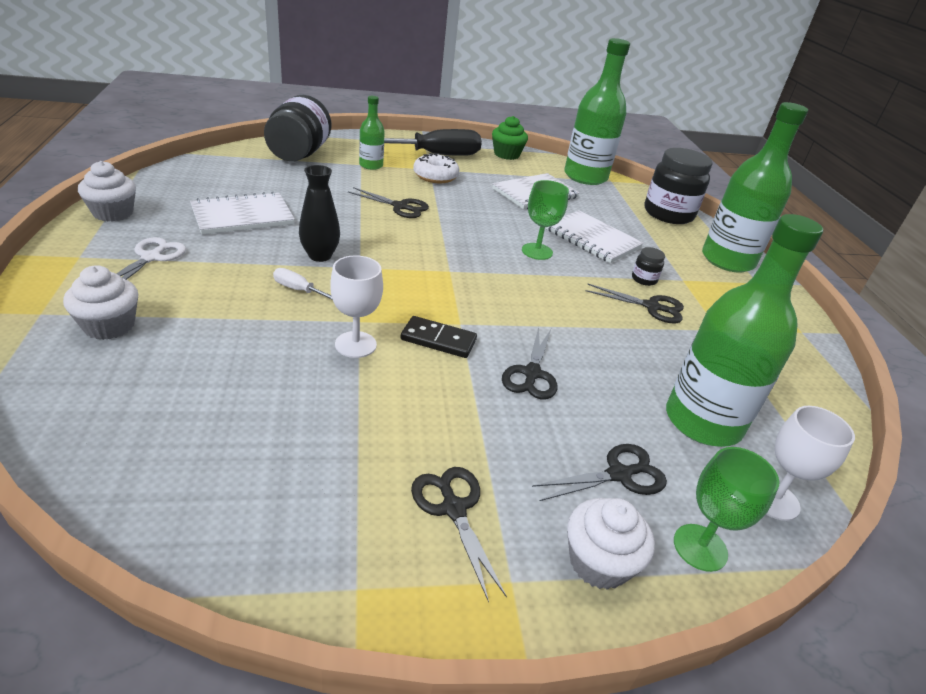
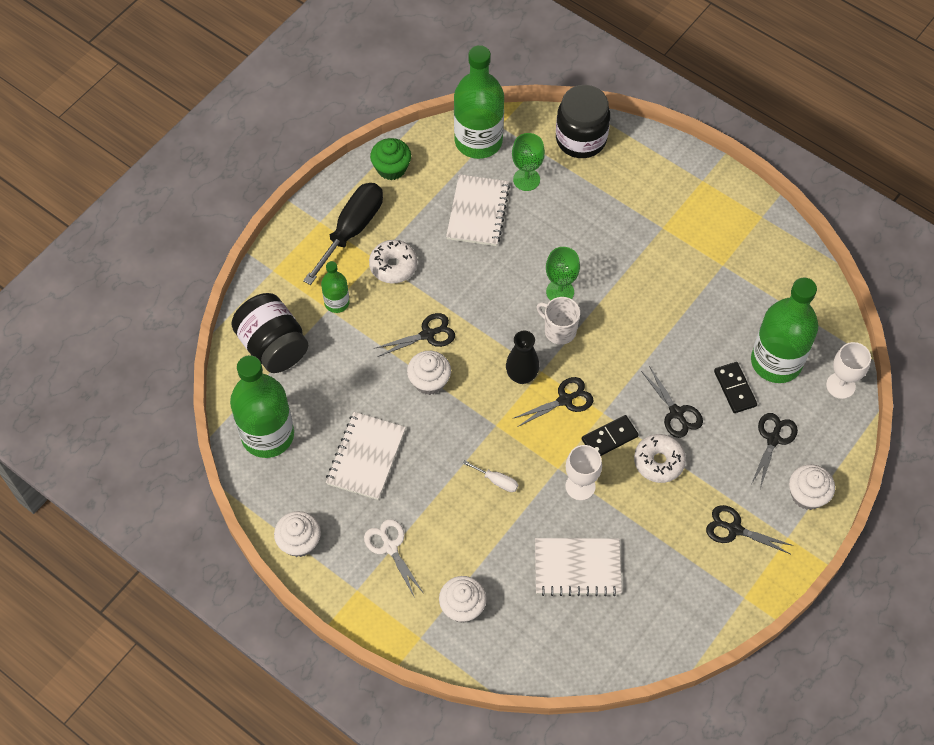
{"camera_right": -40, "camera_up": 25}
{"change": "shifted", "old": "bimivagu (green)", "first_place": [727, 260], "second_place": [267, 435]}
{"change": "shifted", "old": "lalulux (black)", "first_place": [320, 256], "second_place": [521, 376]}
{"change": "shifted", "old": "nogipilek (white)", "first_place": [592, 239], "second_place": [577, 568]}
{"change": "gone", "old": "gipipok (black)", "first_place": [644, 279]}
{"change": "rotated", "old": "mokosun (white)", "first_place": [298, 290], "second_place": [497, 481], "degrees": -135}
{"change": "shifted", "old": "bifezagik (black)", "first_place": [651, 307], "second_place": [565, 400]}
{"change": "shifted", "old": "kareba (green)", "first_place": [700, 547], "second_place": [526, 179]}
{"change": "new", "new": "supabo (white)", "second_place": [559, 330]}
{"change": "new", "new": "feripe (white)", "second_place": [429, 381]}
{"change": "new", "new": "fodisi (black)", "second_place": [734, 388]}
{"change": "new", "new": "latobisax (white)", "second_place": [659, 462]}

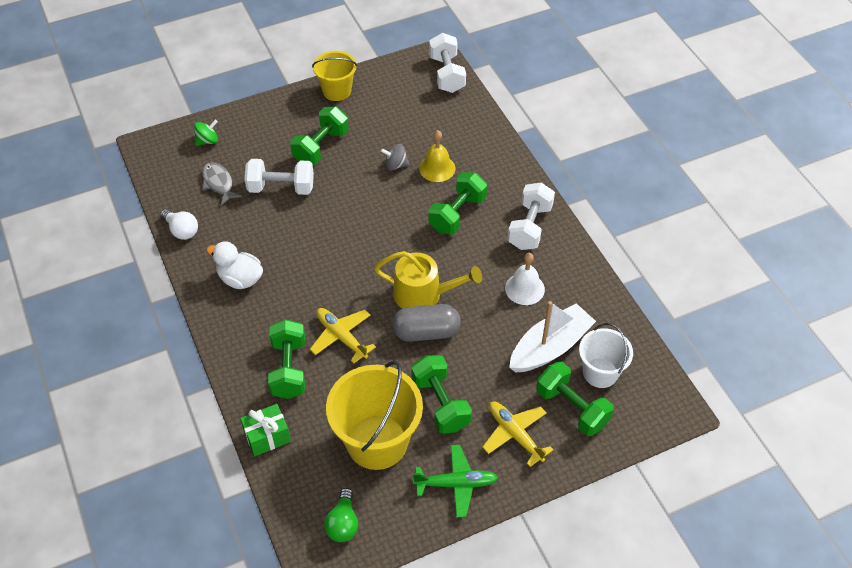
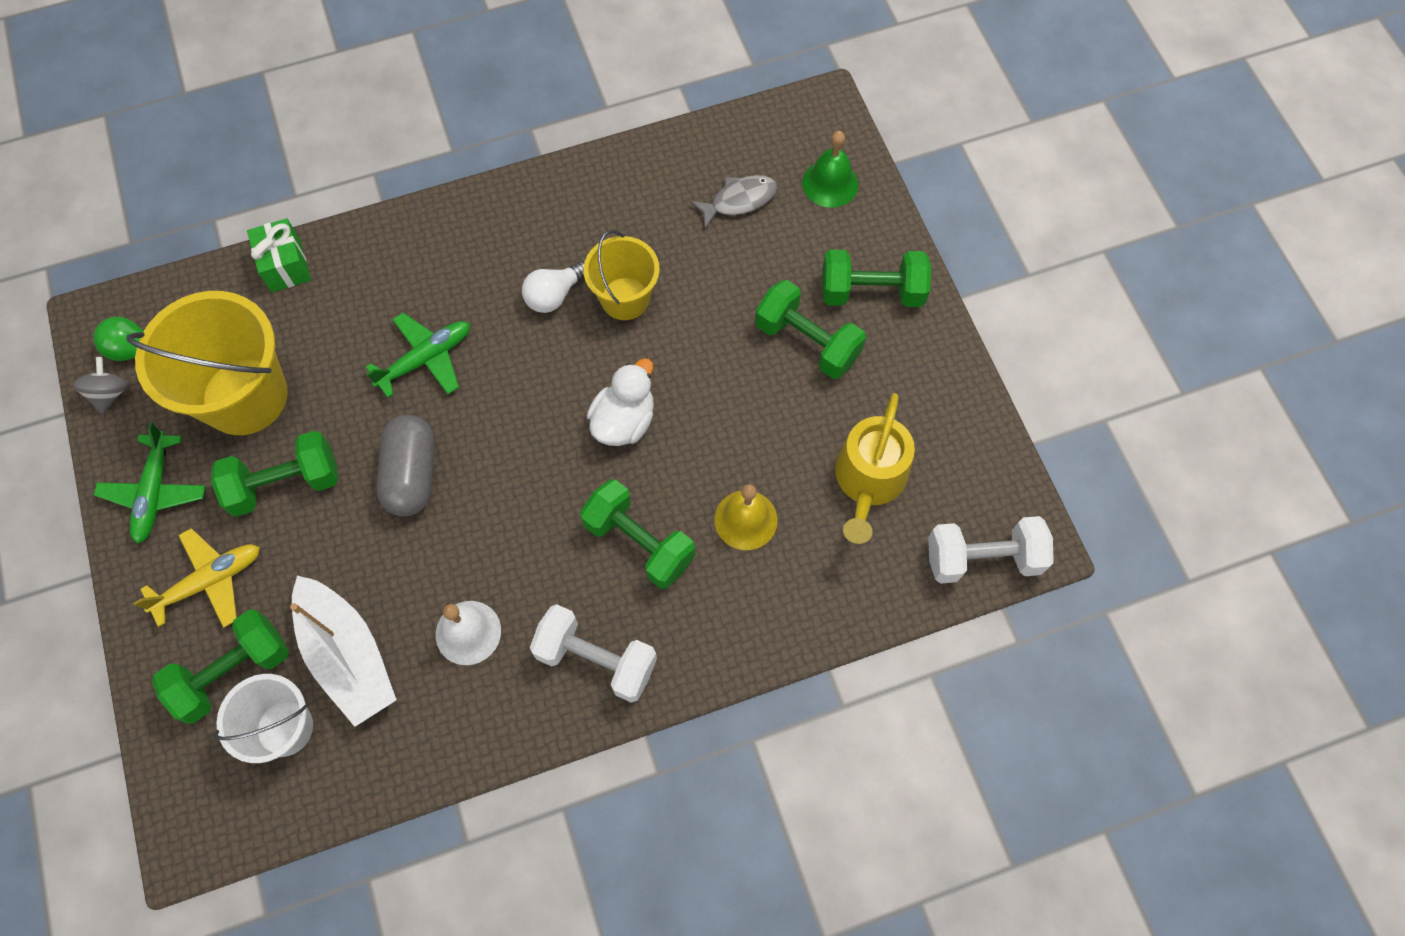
{"camera_right": 95, "camera_up": 15}
{"change": "shifted", "old": "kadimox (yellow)", "first_place": [337, 91], "second_place": [625, 298]}
{"change": "swapped", "old": "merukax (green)", "new": "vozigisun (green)", "first_place": [207, 141], "second_place": [830, 183]}
{"change": "shifted", "old": "merukax (grey)", "first_place": [395, 165], "second_place": [110, 393]}
{"change": "gone", "old": "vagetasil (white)", "first_place": [281, 188]}
{"change": "shifted", "old": "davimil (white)", "first_place": [181, 230], "second_place": [554, 295]}
{"change": "shifted", "old": "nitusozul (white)", "first_place": [240, 279], "second_place": [624, 421]}
{"change": "shifted", "old": "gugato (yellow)", "first_place": [423, 294], "second_place": [869, 480]}
{"change": "repainted", "old": "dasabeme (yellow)", "new": "dasabeme (green)", "first_place": [341, 337], "second_place": [426, 359]}
{"change": "shifted", "old": "vagetasil (green)", "first_place": [289, 369], "second_place": [871, 292]}

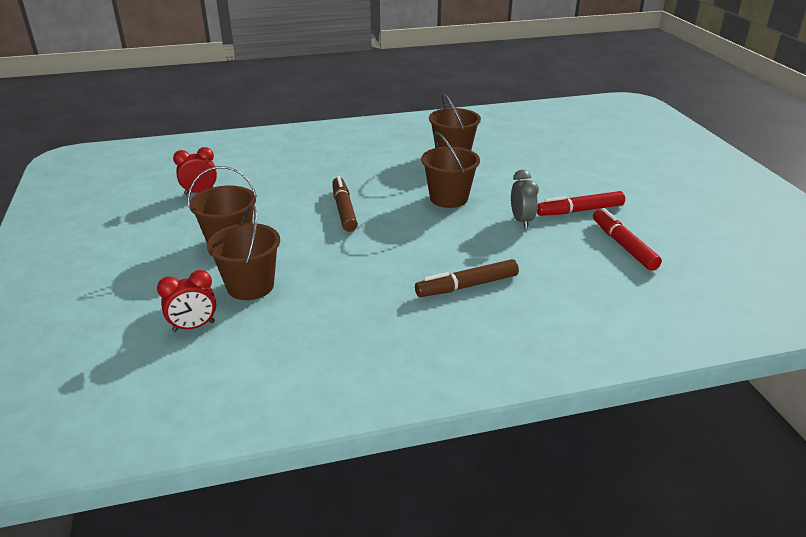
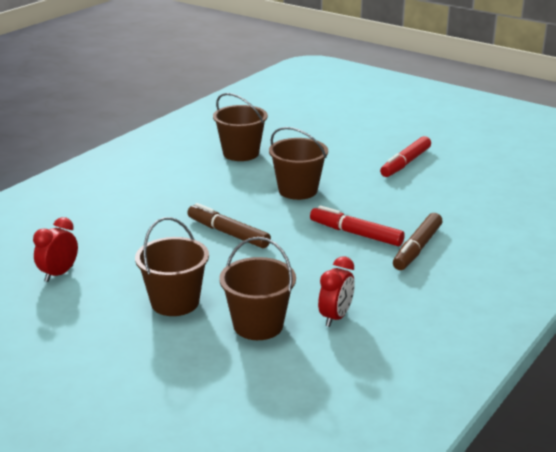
{"camera_right": -40, "camera_up": -5}
{"change": "gone", "old": "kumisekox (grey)", "first_place": [521, 221]}
{"change": "shifted", "old": "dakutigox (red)", "first_place": [623, 245], "second_place": [356, 234]}
{"change": "shifted", "old": "kumisekox (red)", "first_place": [194, 326], "second_place": [335, 317]}

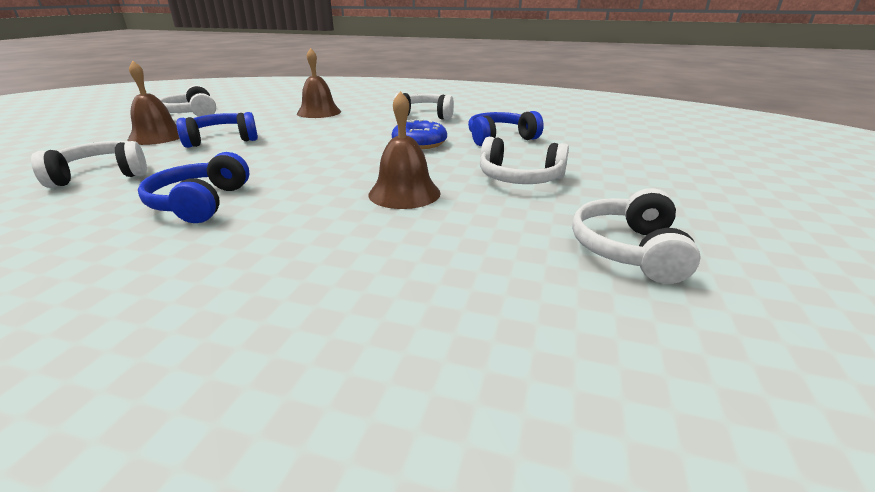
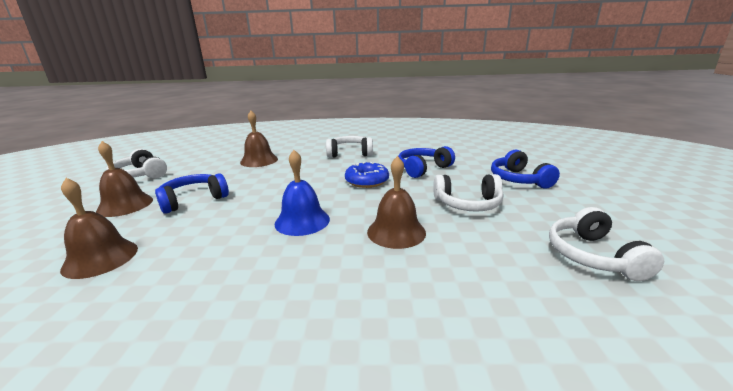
{"camera_right": -15, "camera_up": -5}
{"change": "swapped", "old": "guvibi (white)", "new": "vozigisun (brown)", "first_place": [102, 175], "second_place": [100, 258]}
{"change": "shifted", "old": "guvibi (blue)", "first_place": [200, 203], "second_place": [518, 179]}
{"change": "new", "new": "vozigisun (blue)", "second_place": [302, 221]}

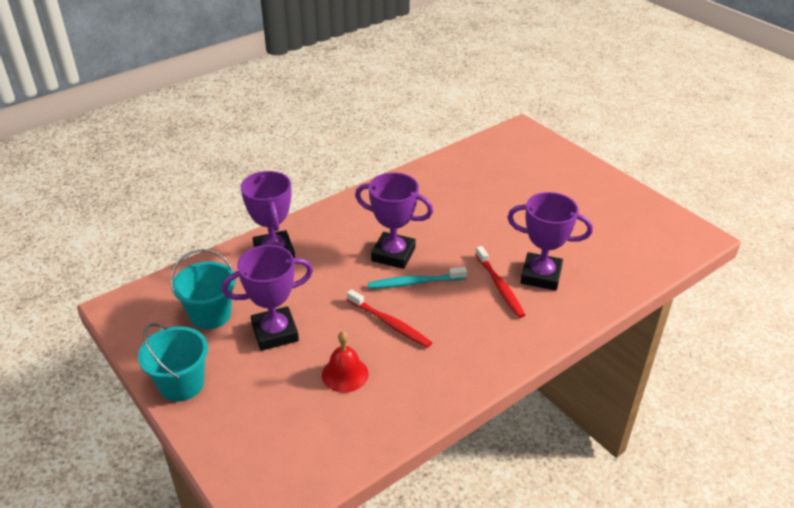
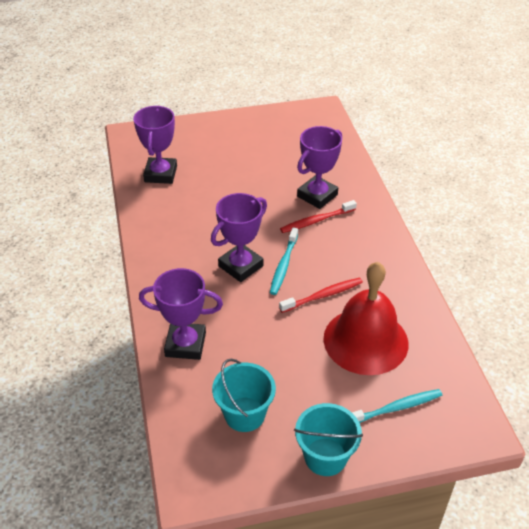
{"camera_right": -65, "camera_up": 5}
{"change": "shifted", "old": "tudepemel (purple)", "first_place": [275, 333], "second_place": [160, 174]}
{"change": "rotated", "old": "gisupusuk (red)", "first_place": [499, 286], "second_place": [316, 221], "degrees": 150}
{"change": "scaled", "old": "vozigisun (red)", "first_place": [345, 374], "second_place": [365, 340], "factor": 2.1}
{"change": "new", "new": "gisupusuk (turquoise)", "second_place": [396, 408]}

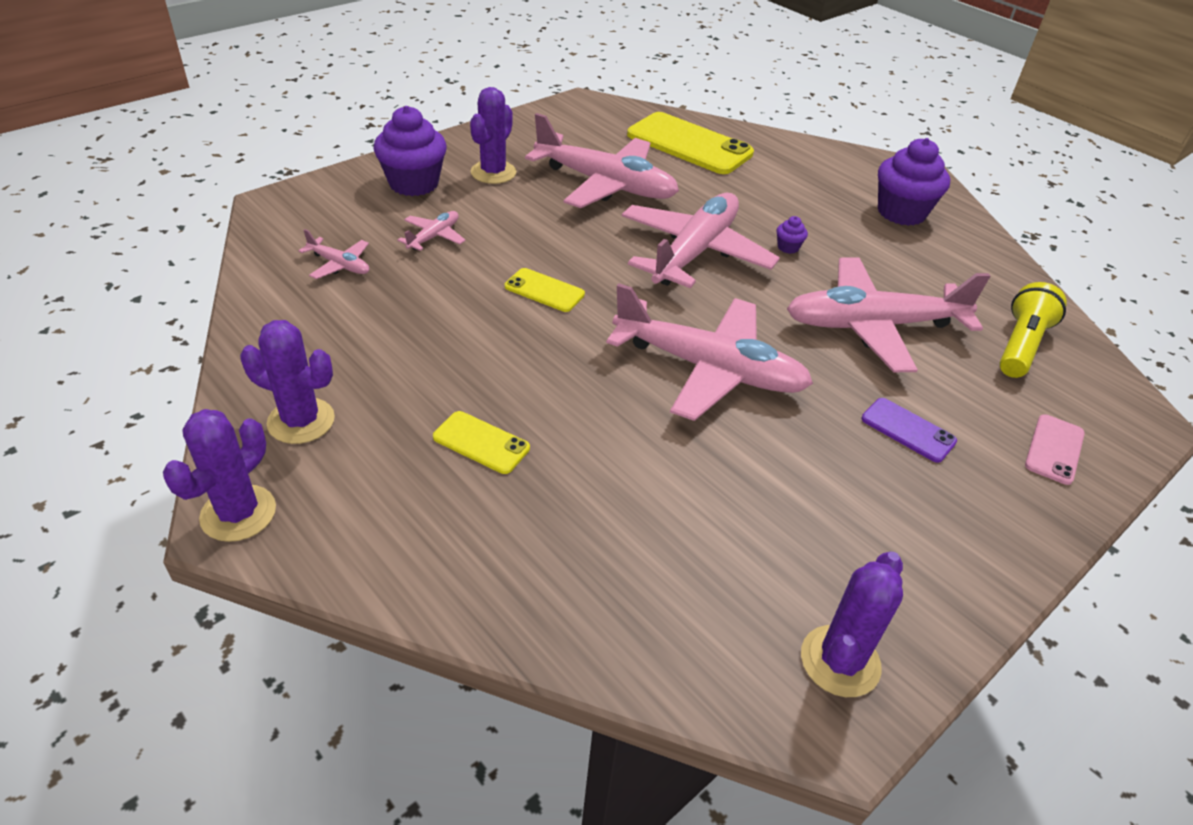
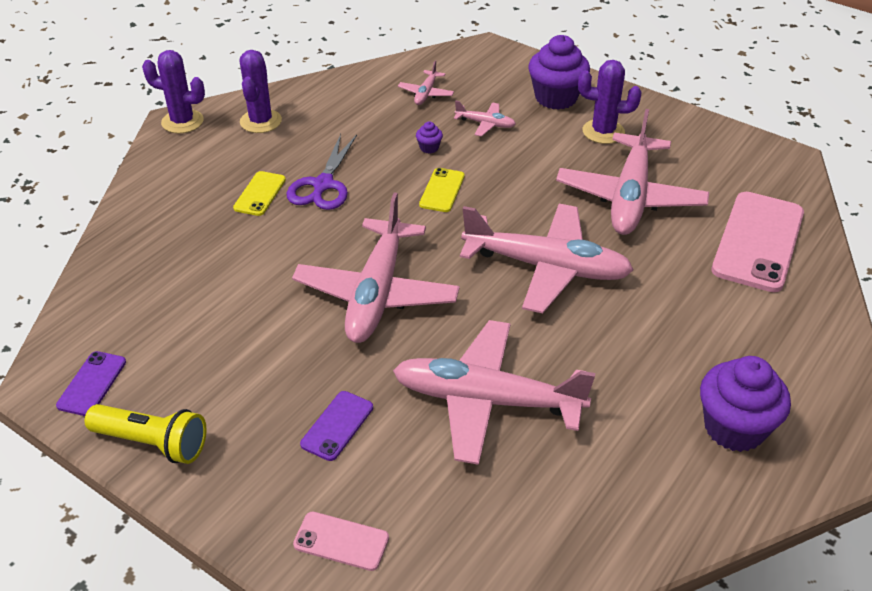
{"camera_right": 80, "camera_up": 0}
{"change": "repainted", "old": "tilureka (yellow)", "new": "tilureka (pink)", "first_place": [689, 144], "second_place": [758, 241]}
{"change": "shifted", "old": "feripe (purple)", "first_place": [788, 247], "second_place": [429, 148]}
{"change": "rotated", "old": "dasabeme (pink)", "first_place": [872, 326], "second_place": [486, 401], "degrees": -60}
{"change": "shifted", "old": "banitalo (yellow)", "first_place": [1021, 345], "second_place": [152, 443]}
{"change": "swapped", "old": "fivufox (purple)", "new": "tilureka (purple)", "first_place": [840, 661], "second_place": [92, 383]}
{"change": "new", "new": "bifezagik (purple)", "second_place": [323, 185]}

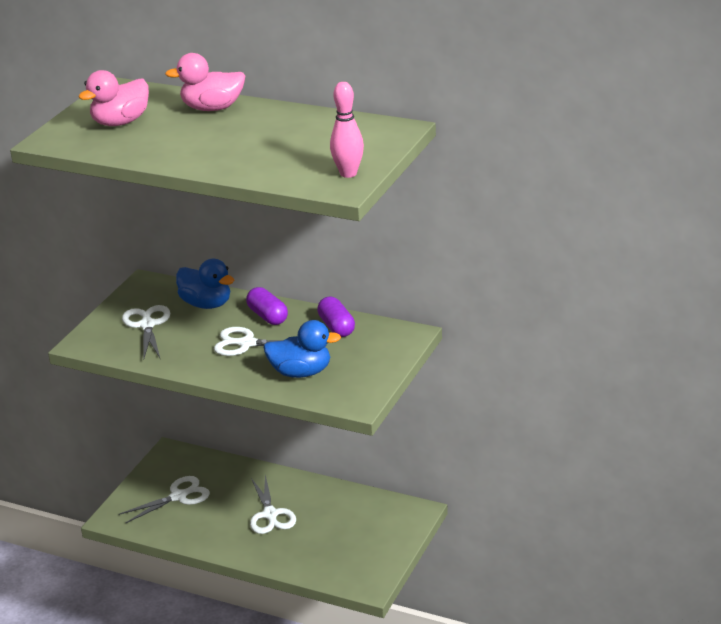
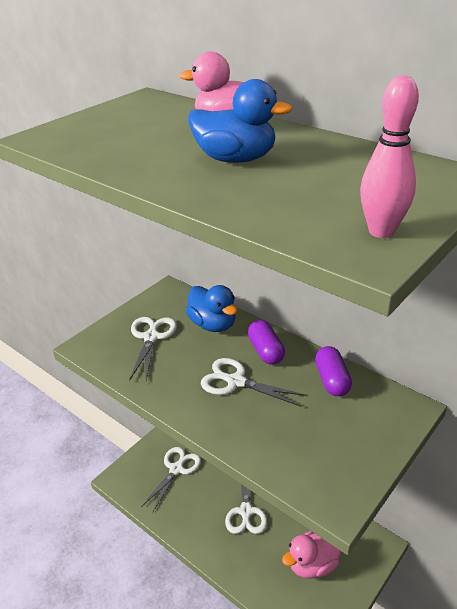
{"camera_right": 15, "camera_up": 5}
{"change": "shifted", "old": "nitusozul (pink)", "first_place": [120, 122], "second_place": [312, 564]}
{"change": "shifted", "old": "nitusozul (blue)", "first_place": [301, 372], "second_place": [235, 159]}
{"change": "rotated", "old": "bifezagik (white)", "first_place": [179, 496], "second_place": [176, 469], "degrees": -45}

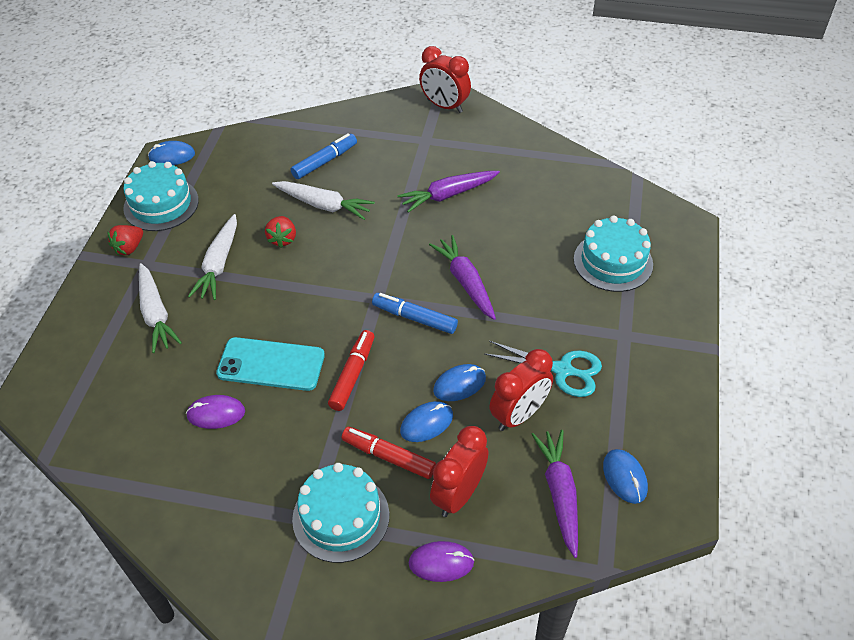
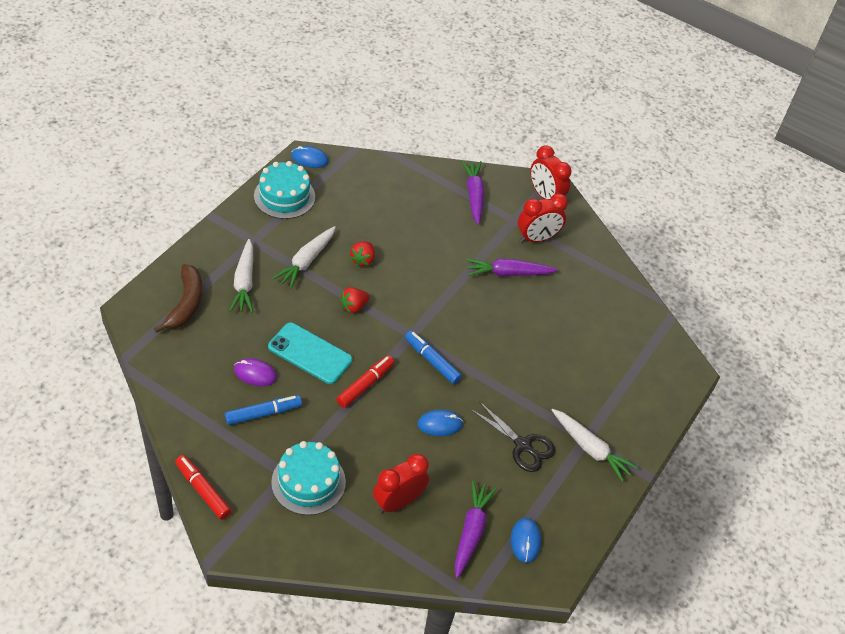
{"camera_right": 15, "camera_up": 0}
{"change": "shifted", "old": "dakutigox (blue)", "first_place": [325, 161], "second_place": [263, 413]}
{"change": "shifted", "old": "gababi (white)", "first_place": [324, 205], "second_place": [590, 448]}
{"change": "gone", "old": "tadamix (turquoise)", "first_place": [613, 261]}
{"change": "shifted", "old": "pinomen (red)", "first_place": [129, 248], "second_place": [353, 307]}
{"change": "shifted", "old": "gababi (purple)", "first_place": [465, 282], "second_place": [474, 195]}
{"change": "repainted", "old": "bifezagik (turquoise)", "new": "bifezagik (black)", "first_place": [562, 370], "second_place": [522, 445]}
{"change": "shifted", "old": "kumisekox (red)", "first_place": [519, 415], "second_place": [537, 238]}
{"change": "gone", "old": "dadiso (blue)", "first_place": [426, 423]}
{"change": "shifted", "old": "dakutigox (red)", "first_place": [388, 456], "second_place": [203, 490]}
{"change": "gone", "old": "dadiso (purple)", "first_place": [441, 563]}
{"change": "new", "new": "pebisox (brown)", "second_place": [186, 304]}

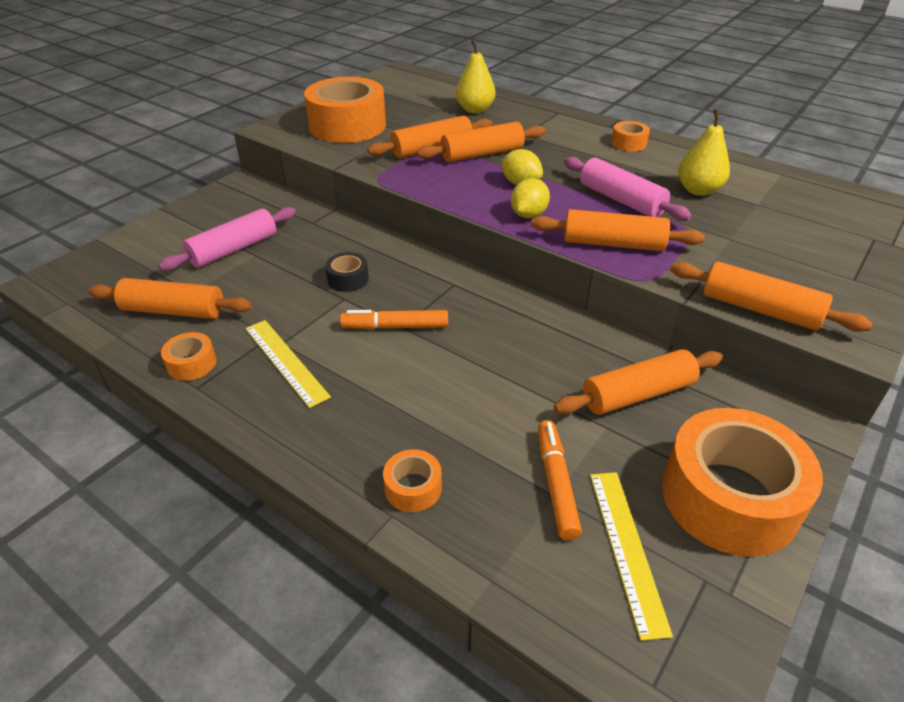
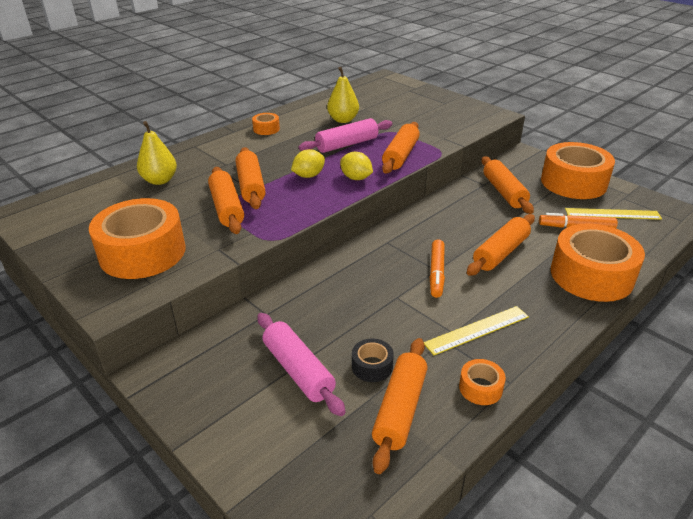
{"camera_right": -80, "camera_up": -5}
{"change": "shifted", "old": "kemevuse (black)", "first_place": [348, 279], "second_place": [372, 366]}
{"change": "shifted", "old": "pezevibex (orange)", "first_place": [759, 309], "second_place": [501, 253]}
{"change": "scaled", "old": "kemevuse (orange)", "first_place": [413, 488], "second_place": [591, 275], "factor": 2.29}

